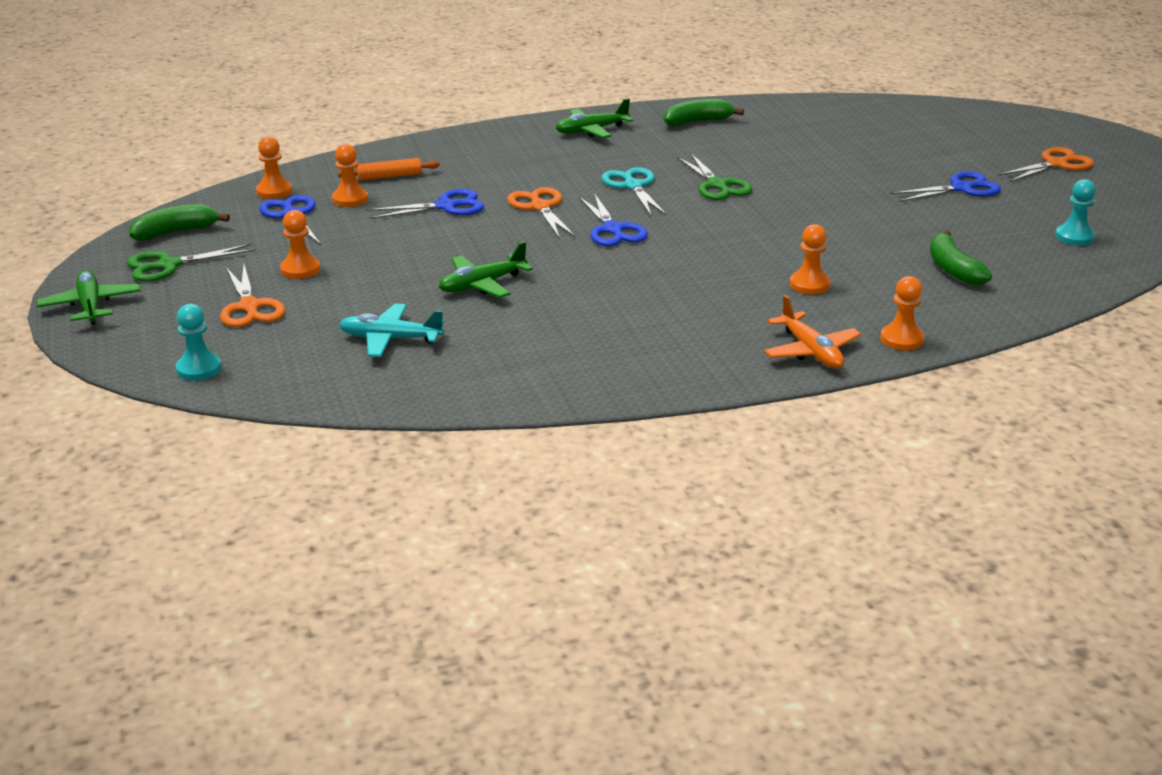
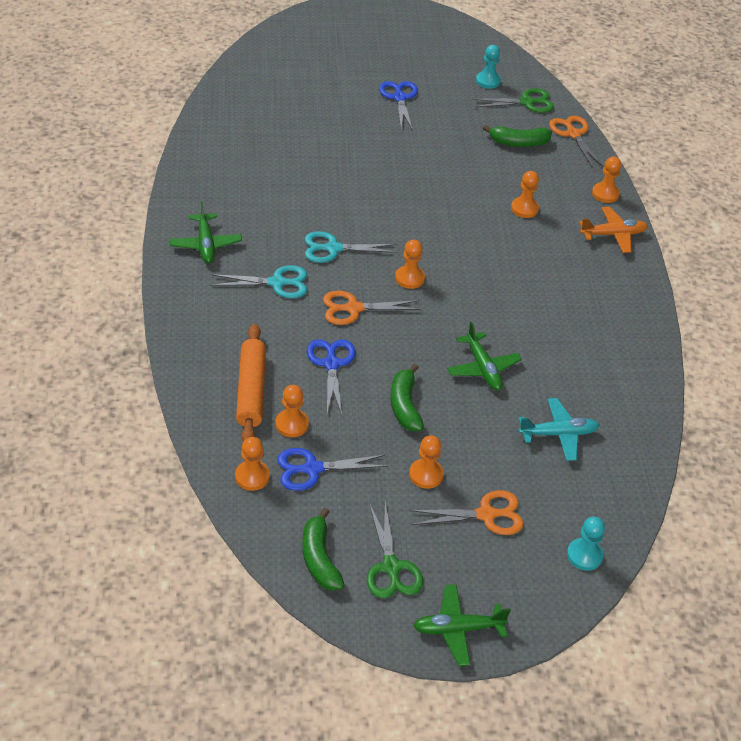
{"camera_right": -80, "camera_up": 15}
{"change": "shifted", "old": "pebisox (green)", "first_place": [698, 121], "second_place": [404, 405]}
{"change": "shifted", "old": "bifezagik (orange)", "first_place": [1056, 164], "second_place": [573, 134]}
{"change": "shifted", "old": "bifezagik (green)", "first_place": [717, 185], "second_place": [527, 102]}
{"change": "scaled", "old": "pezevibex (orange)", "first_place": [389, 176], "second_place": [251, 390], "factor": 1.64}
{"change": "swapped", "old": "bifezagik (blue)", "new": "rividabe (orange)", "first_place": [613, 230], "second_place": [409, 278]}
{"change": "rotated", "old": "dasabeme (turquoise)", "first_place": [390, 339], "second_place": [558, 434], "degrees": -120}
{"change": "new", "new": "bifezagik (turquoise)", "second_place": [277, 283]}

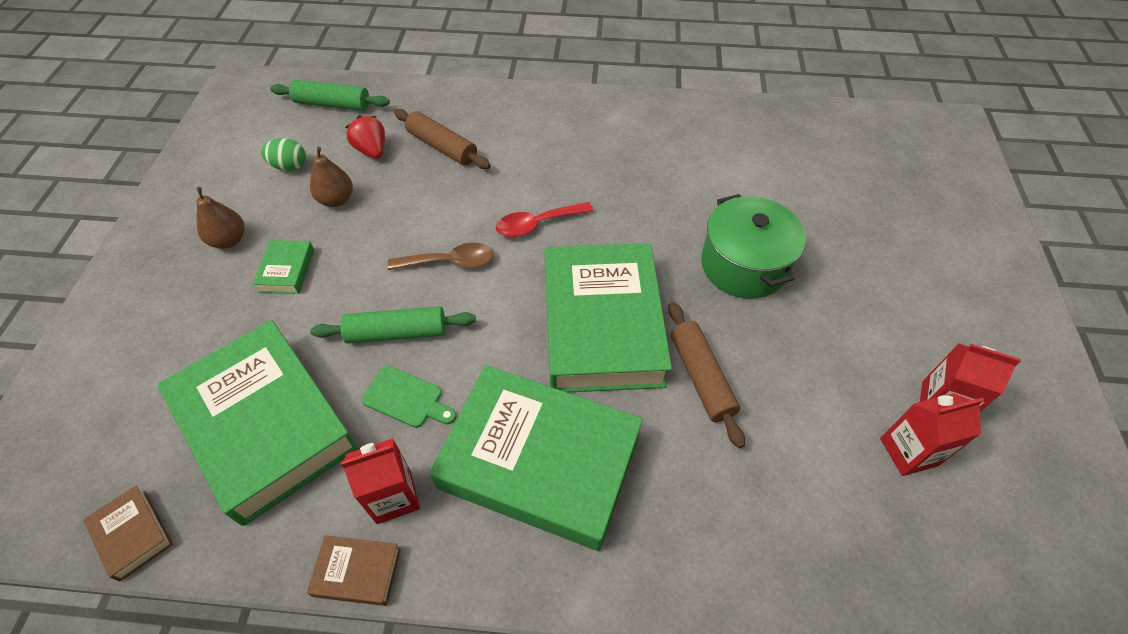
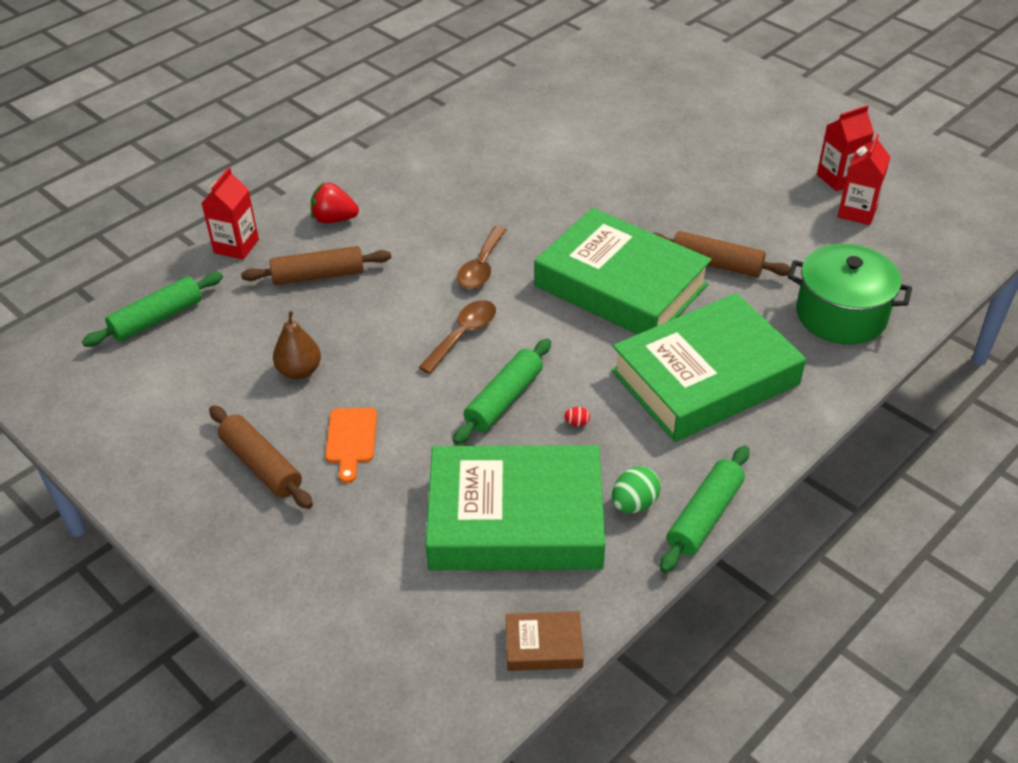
{"camera_right": -50, "camera_up": -10}
{"change": "shifted", "old": "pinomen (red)", "first_place": [372, 150], "second_place": [334, 219]}
{"change": "shifted", "old": "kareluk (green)", "first_place": [289, 166], "second_place": [634, 504]}
{"change": "swapped", "old": "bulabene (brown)", "new": "pezevibex (brown)", "first_place": [229, 240], "second_place": [261, 465]}
{"change": "shifted", "old": "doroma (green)", "first_place": [744, 265], "second_place": [841, 315]}
{"change": "repainted", "old": "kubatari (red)", "new": "kubatari (brown)", "first_place": [537, 224], "second_place": [481, 266]}
{"change": "swapped", "old": "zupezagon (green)", "new": "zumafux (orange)", "first_place": [287, 270], "second_place": [351, 440]}
{"change": "swapped", "old": "zumafux (green)", "new": "kareluk (red)", "first_place": [406, 398], "second_place": [577, 423]}
{"change": "shifted", "old": "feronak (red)", "first_place": [394, 496], "second_place": [236, 246]}
{"change": "swapped", "old": "zupezagon (brown)", "new": "pezevibex (green)", "first_place": [357, 572], "second_place": [705, 516]}

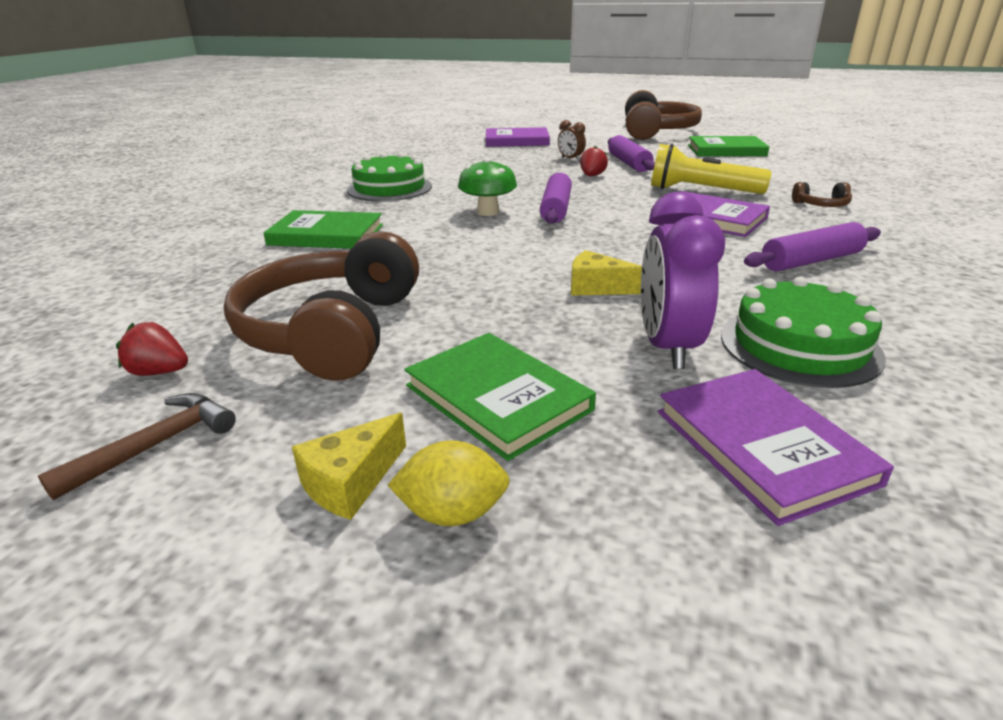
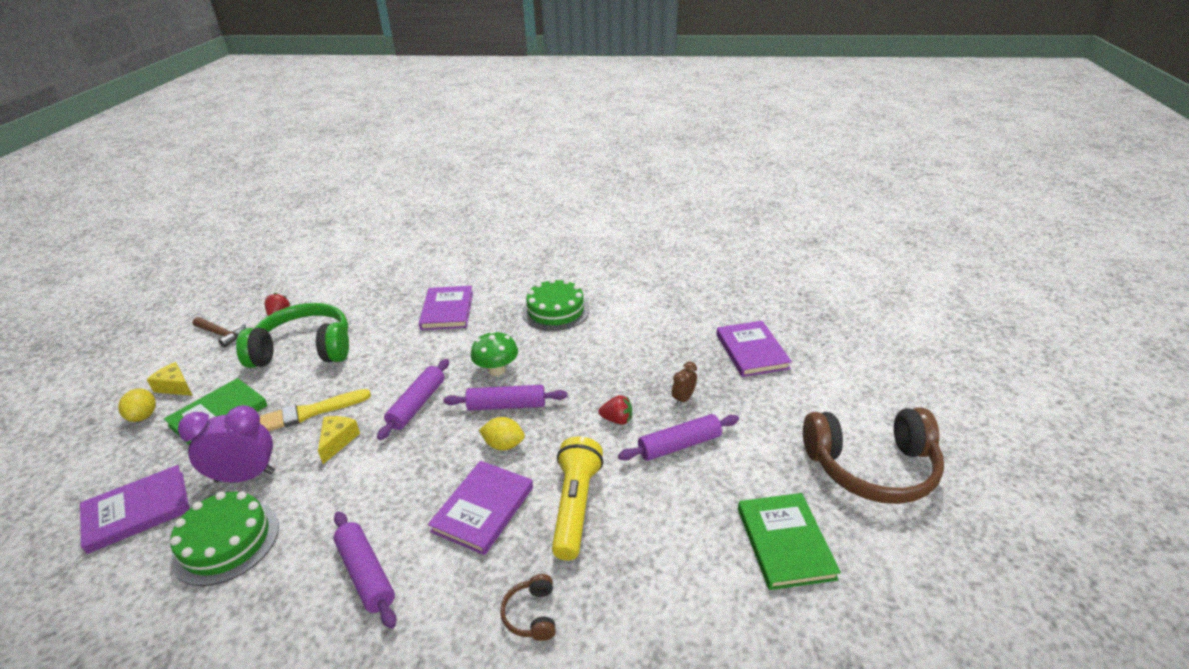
{"camera_right": 80, "camera_up": 5}
{"change": "repainted", "old": "zupezagon (green)", "new": "zupezagon (purple)", "first_place": [326, 235], "second_place": [447, 310]}
{"change": "repainted", "old": "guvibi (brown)", "new": "guvibi (green)", "first_place": [333, 331], "second_place": [304, 349]}
{"change": "new", "new": "pezevibex (purple)", "second_place": [417, 405]}
{"change": "new", "new": "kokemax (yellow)", "second_place": [310, 412]}
{"change": "new", "new": "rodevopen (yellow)", "second_place": [504, 445]}

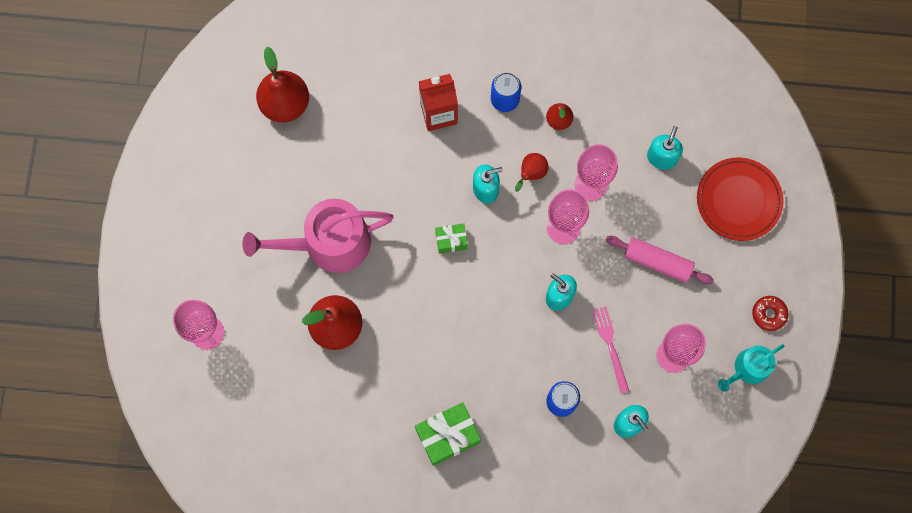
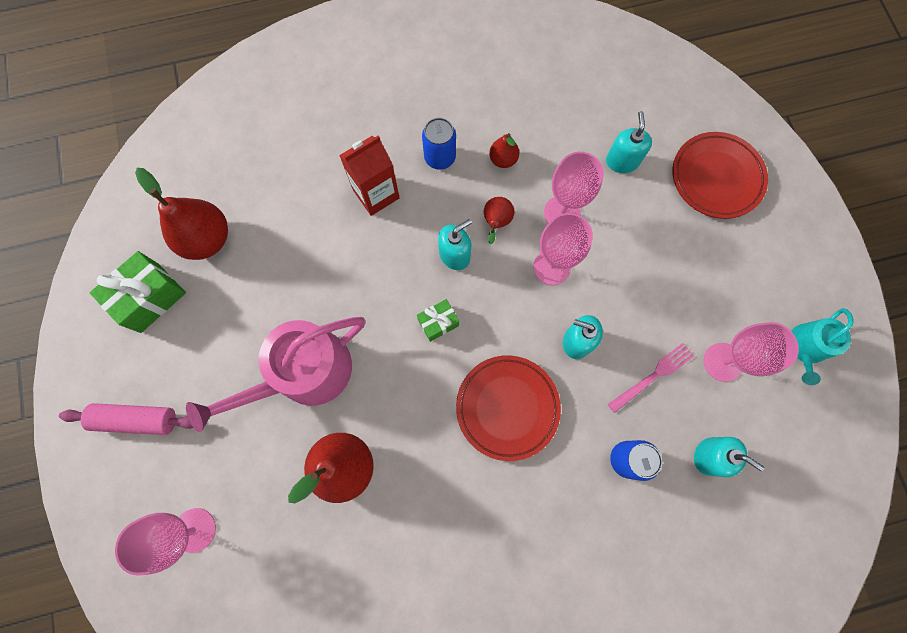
{"camera_right": -20, "camera_up": 0}
{"change": "shifted", "old": "pezevibex (pink)", "first_place": [657, 262], "second_place": [136, 419]}
{"change": "gone", "old": "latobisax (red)", "first_place": [769, 314]}
{"change": "rotated", "old": "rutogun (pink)", "first_place": [610, 346], "second_place": [653, 376], "degrees": 90}
{"change": "shifted", "old": "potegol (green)", "first_place": [448, 436], "second_place": [150, 298]}
{"change": "new", "new": "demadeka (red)", "second_place": [507, 407]}

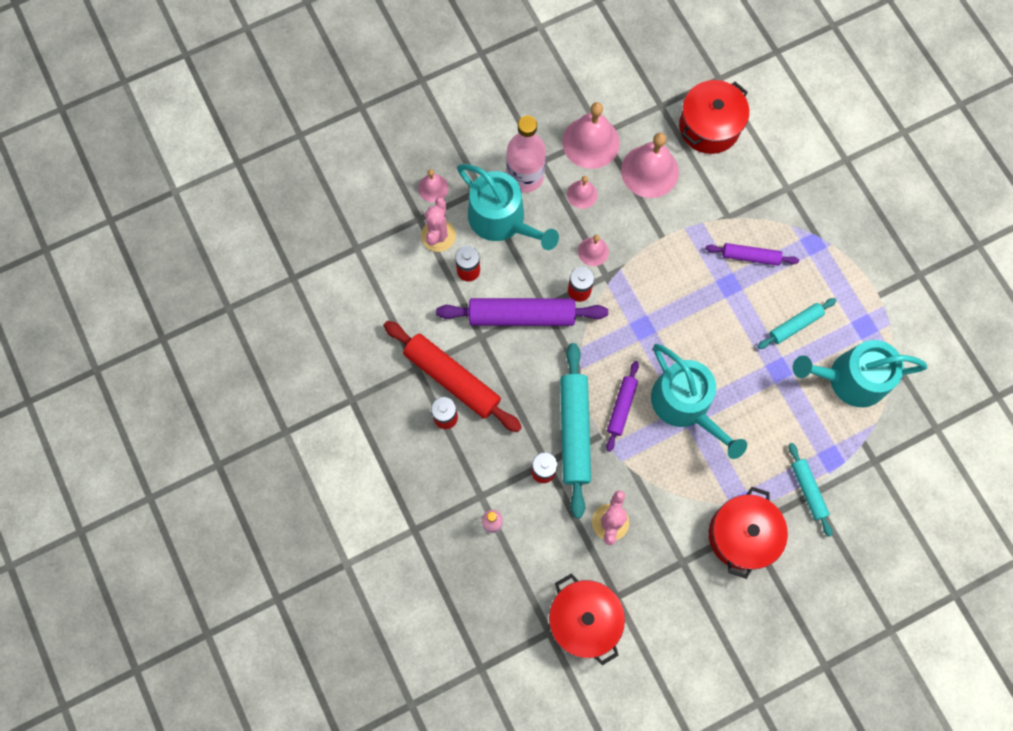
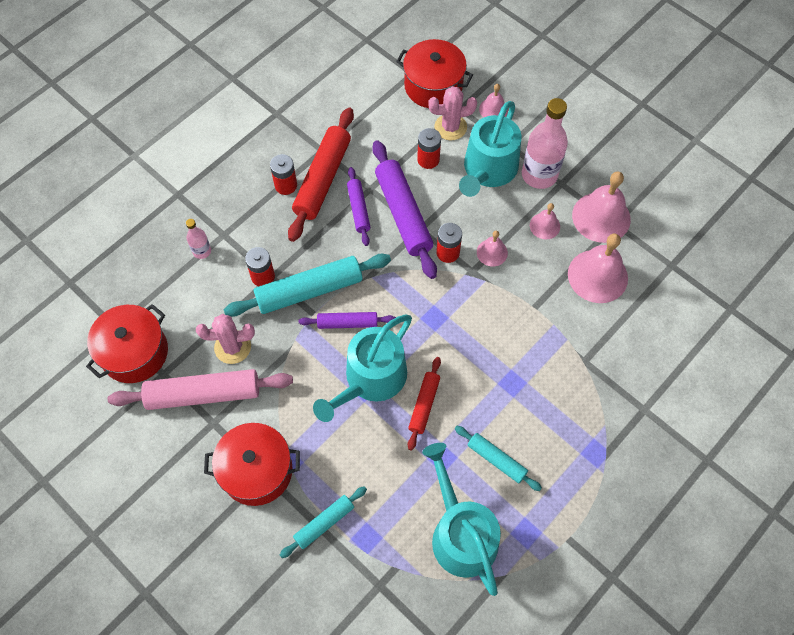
{"camera_right": 70, "camera_up": -10}
{"change": "shifted", "old": "doroma (red)", "first_place": [709, 126], "second_place": [433, 86]}
{"change": "shifted", "old": "pezevibex (purple)", "first_place": [750, 257], "second_place": [358, 209]}
{"change": "new", "new": "pezevibex (red)", "second_place": [424, 405]}
{"change": "new", "new": "pezevibex (pink)", "second_place": [203, 394]}

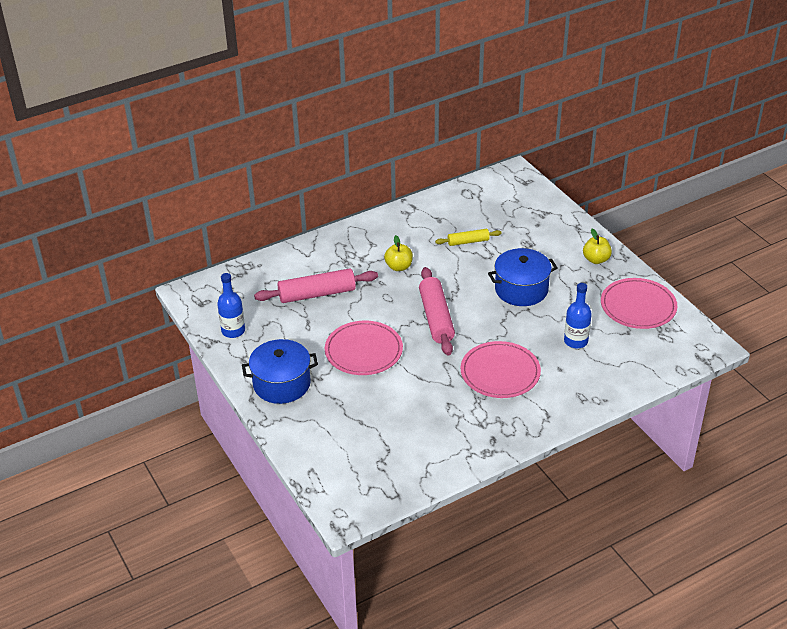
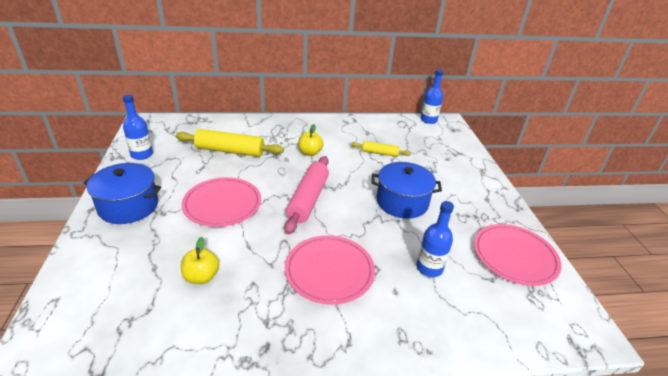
{"camera_right": 20, "camera_up": -5}
{"change": "shifted", "old": "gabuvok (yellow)", "first_place": [596, 259], "second_place": [201, 277]}
{"change": "repainted", "old": "pezevibex (pink)", "new": "pezevibex (yellow)", "first_place": [317, 294], "second_place": [230, 151]}
{"change": "new", "new": "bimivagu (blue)", "second_place": [428, 120]}

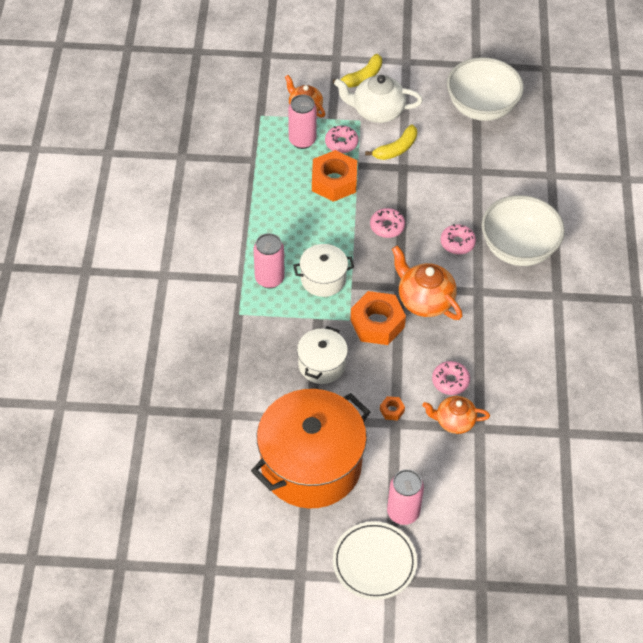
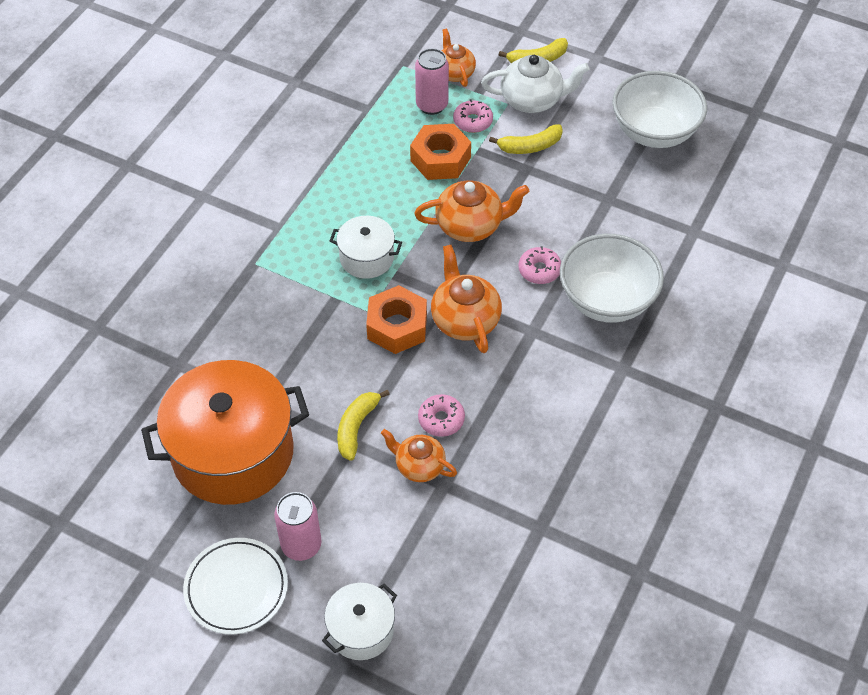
{"camera_right": 25, "camera_up": 0}
{"change": "rotated", "old": "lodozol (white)", "first_place": [377, 111], "second_place": [532, 100], "degrees": 150}
{"change": "swapped", "old": "latobisax (pink)", "new": "lodozol (orange)", "first_place": [387, 226], "second_place": [470, 226]}
{"change": "gone", "old": "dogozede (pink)", "first_place": [269, 279]}
{"change": "shifted", "old": "doroma (white)", "first_place": [321, 364], "second_place": [361, 630]}
{"change": "swapped", "old": "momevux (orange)", "new": "pebisox (yellow)", "first_place": [392, 410], "second_place": [356, 427]}

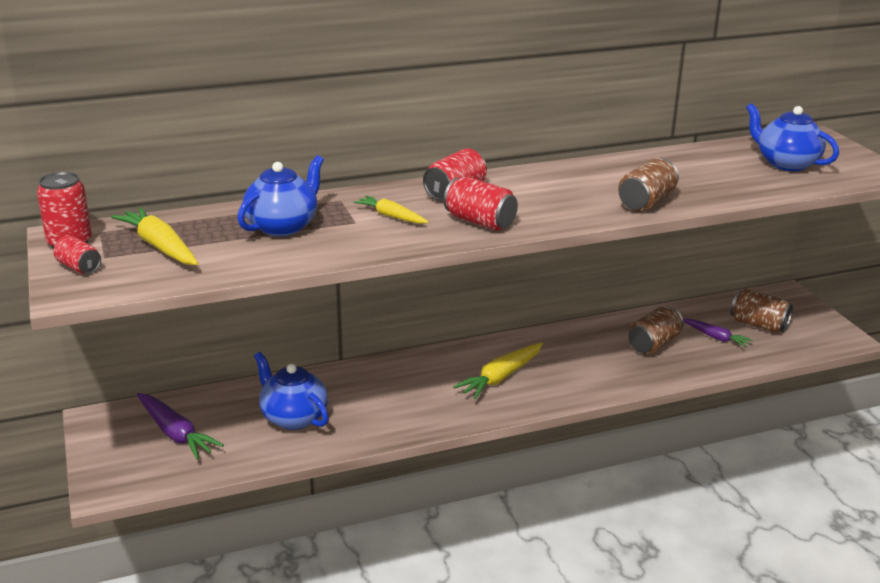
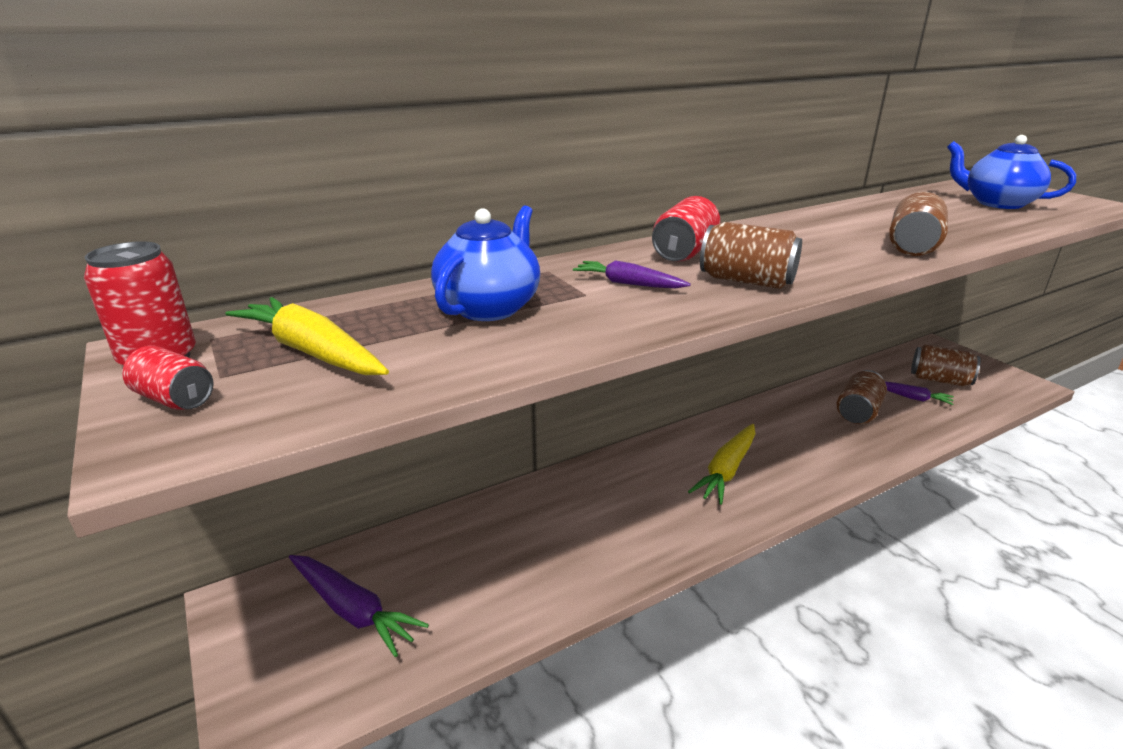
{"camera_right": -10, "camera_up": 0}
{"change": "repainted", "old": "dogozede (red)", "new": "dogozede (brown)", "first_place": [480, 222], "second_place": [746, 281]}
{"change": "repainted", "old": "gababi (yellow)", "new": "gababi (purple)", "first_place": [391, 216], "second_place": [628, 284]}
{"change": "gone", "old": "lodozol (blue)", "first_place": [293, 417]}

